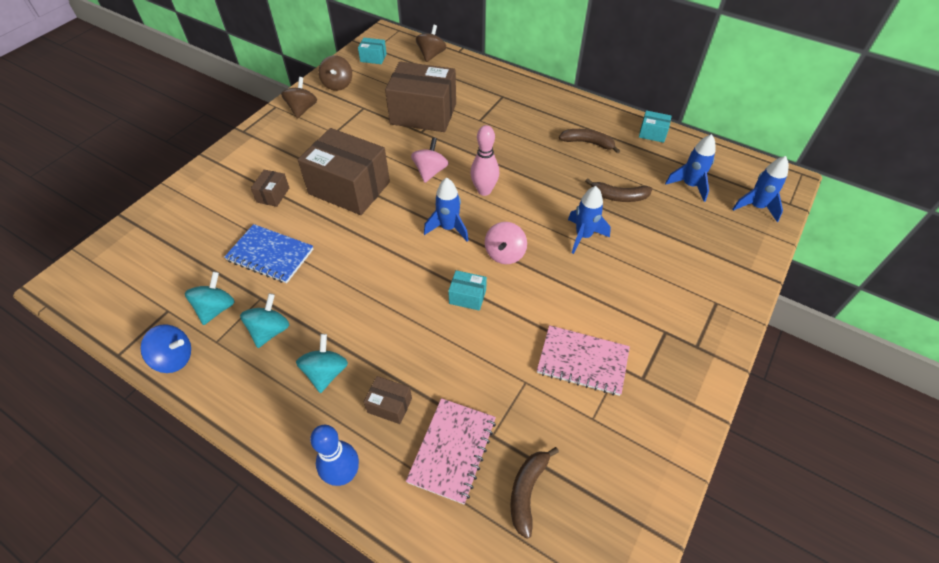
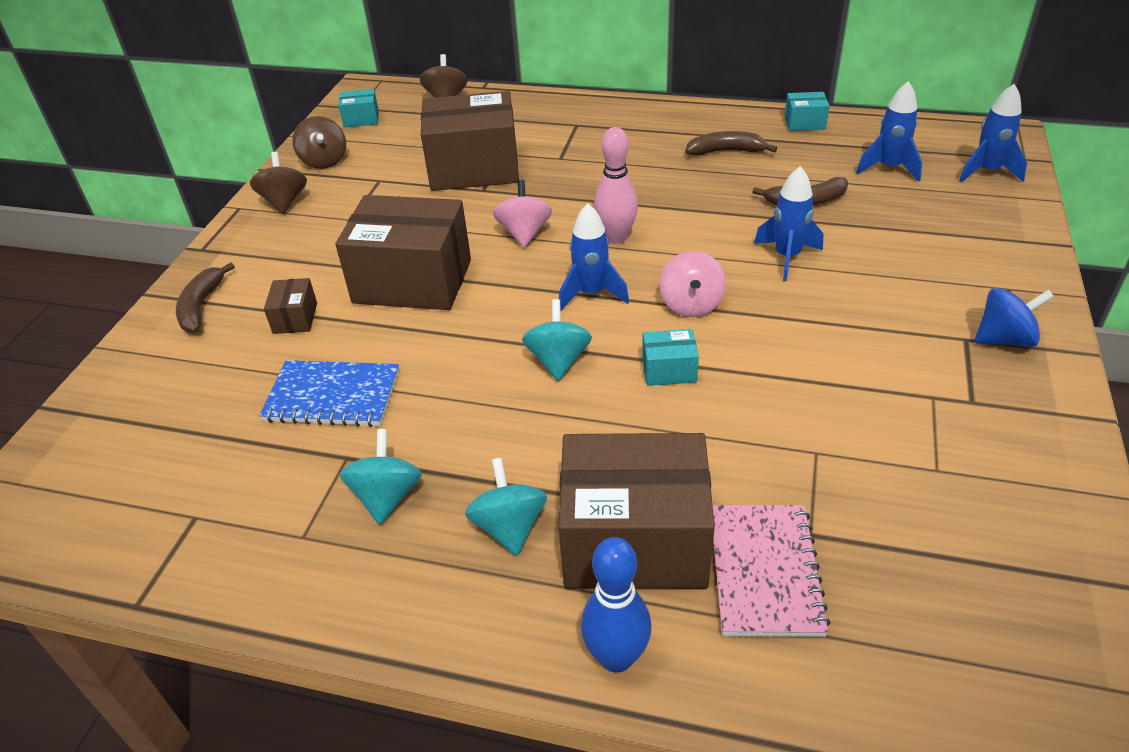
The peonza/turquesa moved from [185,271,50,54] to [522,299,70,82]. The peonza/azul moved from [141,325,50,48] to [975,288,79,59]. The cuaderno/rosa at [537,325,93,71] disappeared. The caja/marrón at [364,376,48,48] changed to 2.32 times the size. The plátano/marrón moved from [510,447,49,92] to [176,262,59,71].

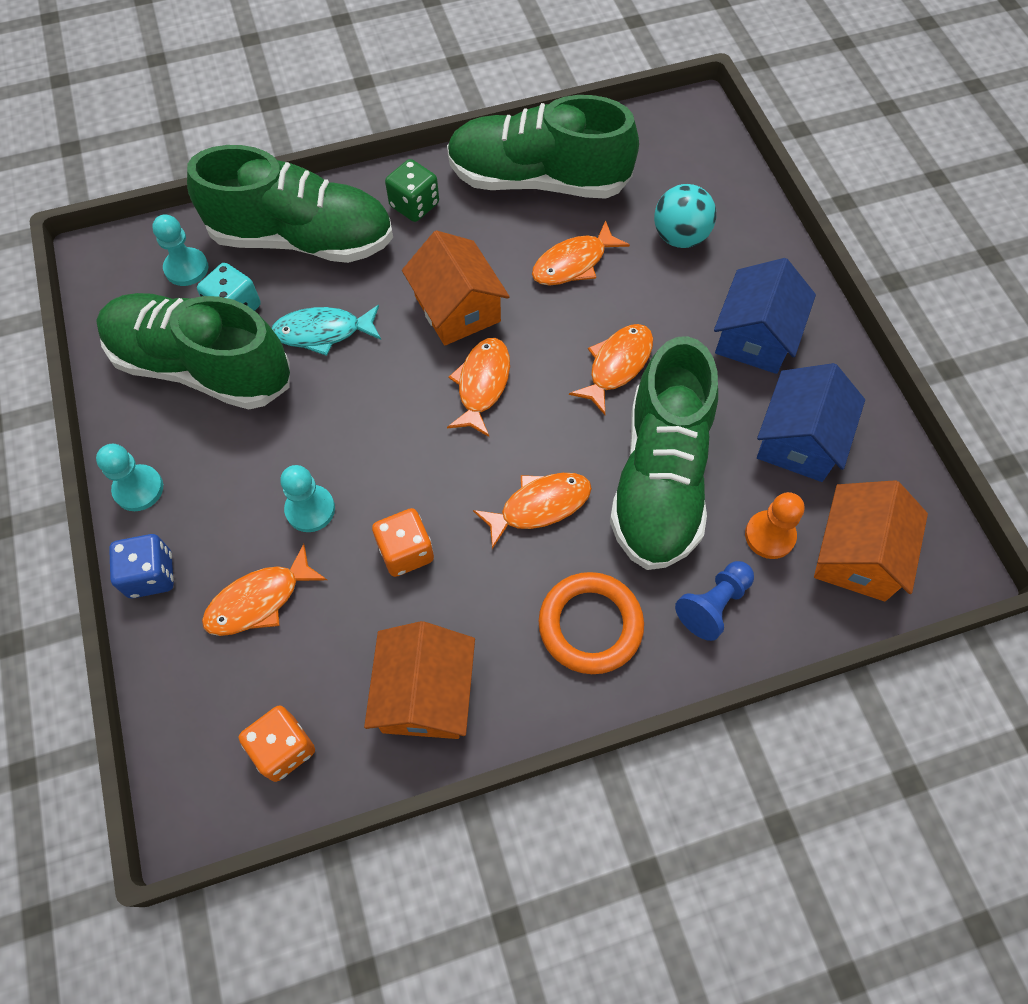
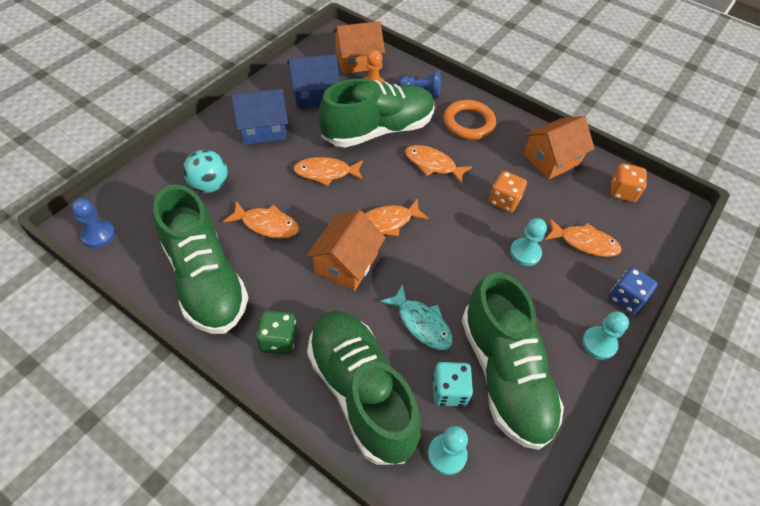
The peón/azul at [71,198,44,50] appeared.

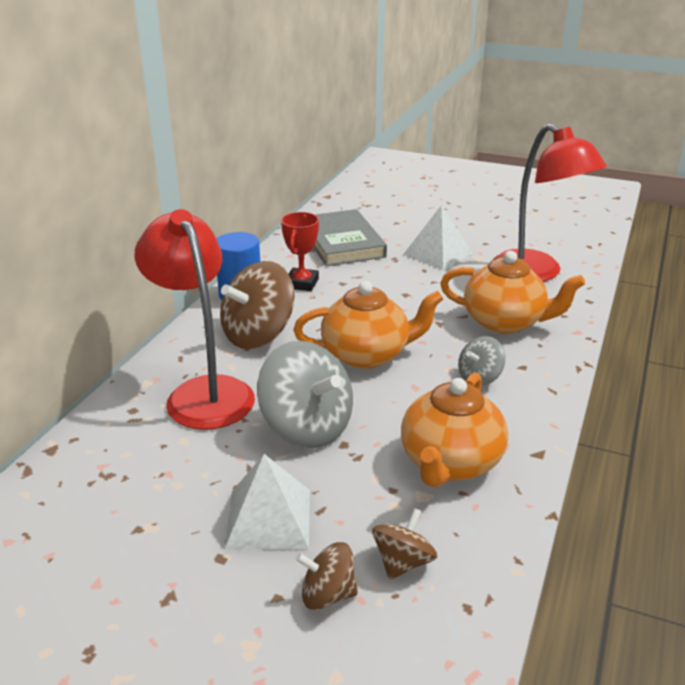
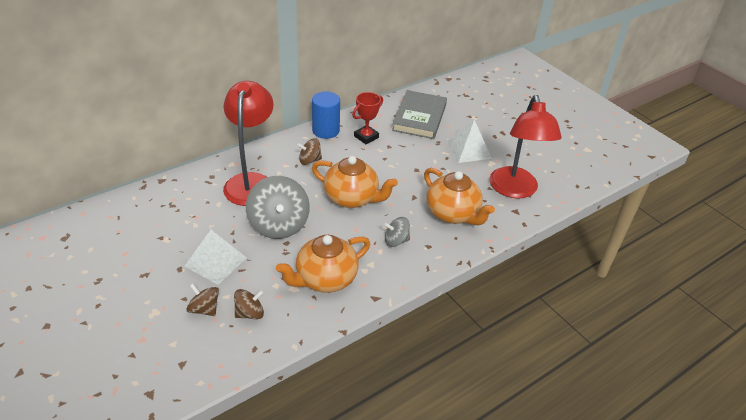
The peonza/marrón at [220,261,75,88] changed to 0.53 times the size.

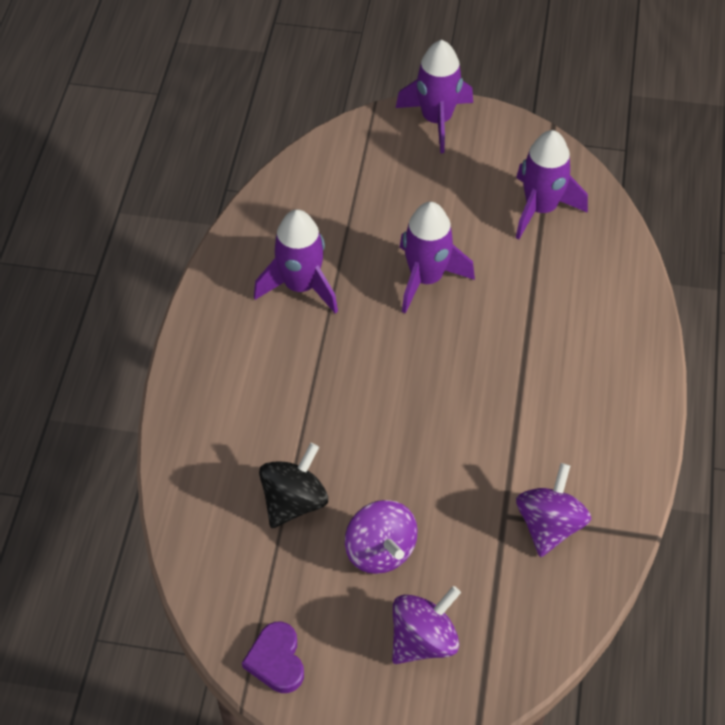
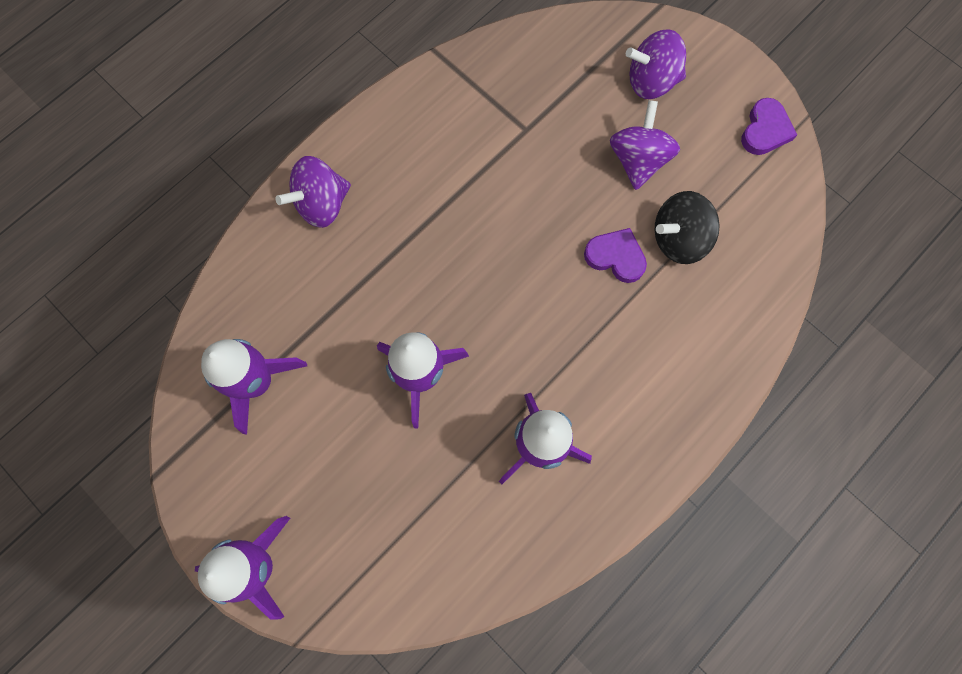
The peonza/morado moved from [516,463,75,94] to [275,156,76,72]. The corazón/morado at [584,228,63,55] appeared.

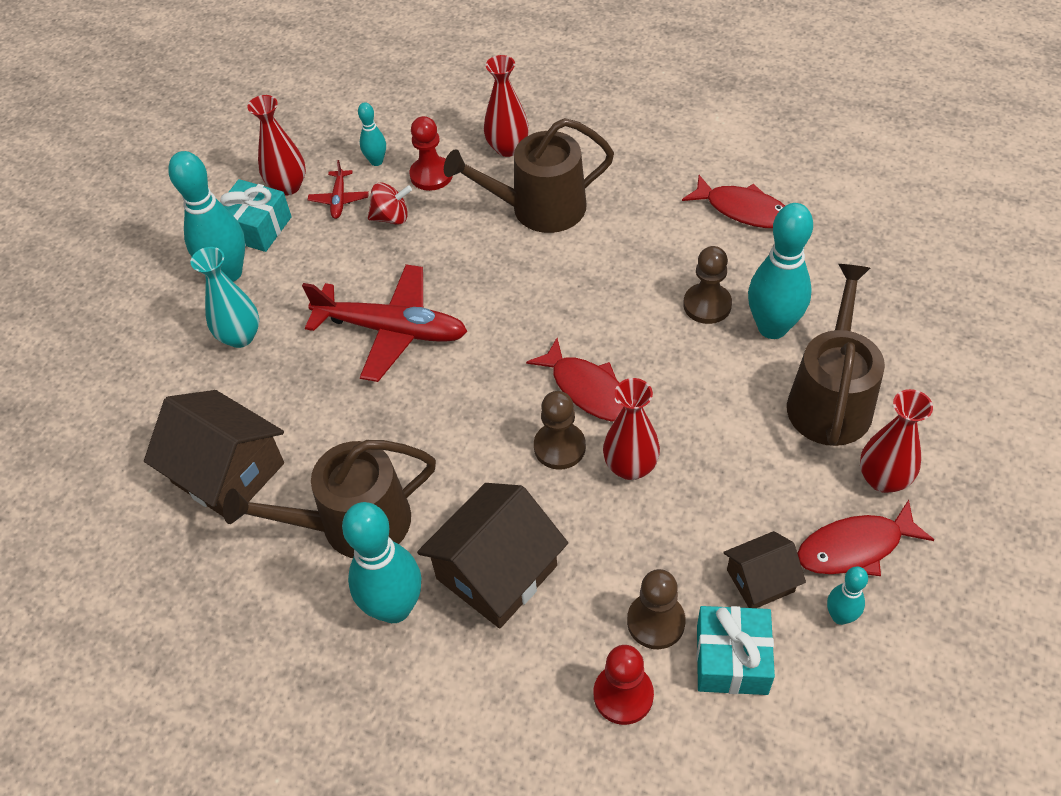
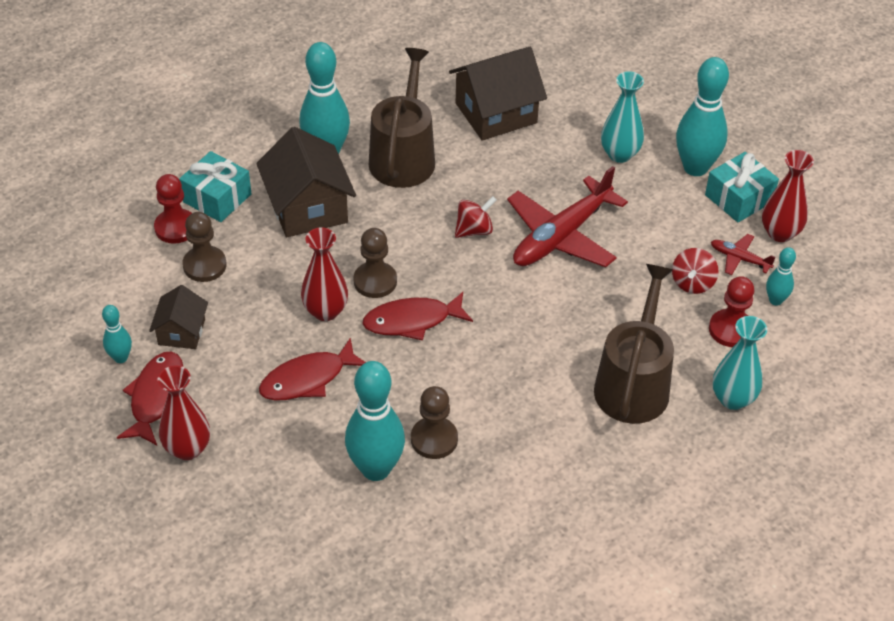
The florero/rojo at [484,55,45,102] became the florero/turquesa at [713,316,54,94]. The pez/rojo moved from [682,175,103,53] to [259,337,107,64]. The regadera/marrón at [787,264,98,182] disappeared. The regalo/turquesa moved from [697,606,78,89] to [179,151,72,71]. The peonza/rojo at [455,196,41,42] appeared.

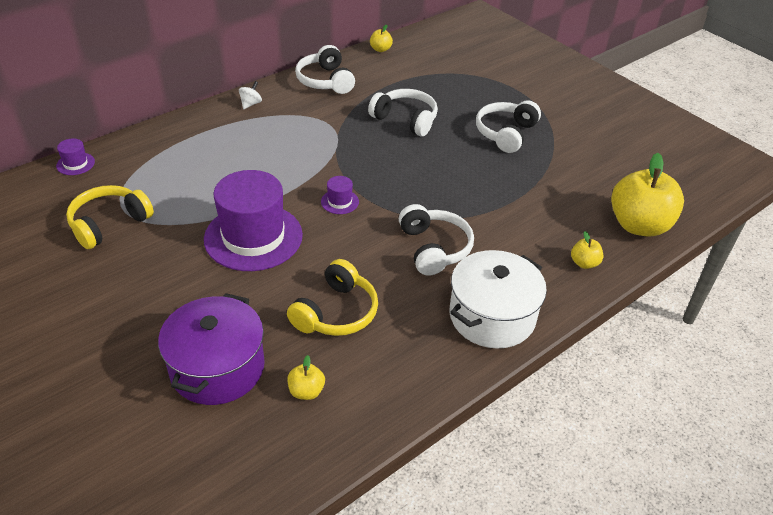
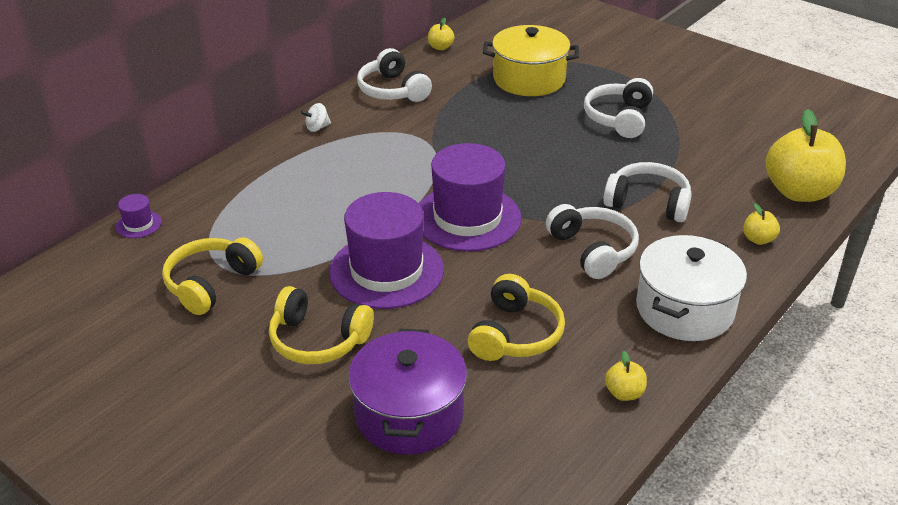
The peonza/blanco at [239,81,23,28] turned 135 degrees counterclockwise. The auriculares/blanco moved from [368,89,70,47] to [603,162,89,60]. The sombrero/morado at [321,176,38,38] changed to 2.42 times the size. The manzana/amarillo moved from [288,355,37,45] to [605,351,42,50]. The olla/amarillo at [483,25,96,71] appeared. The auriculares/amarillo at [269,286,105,78] appeared.

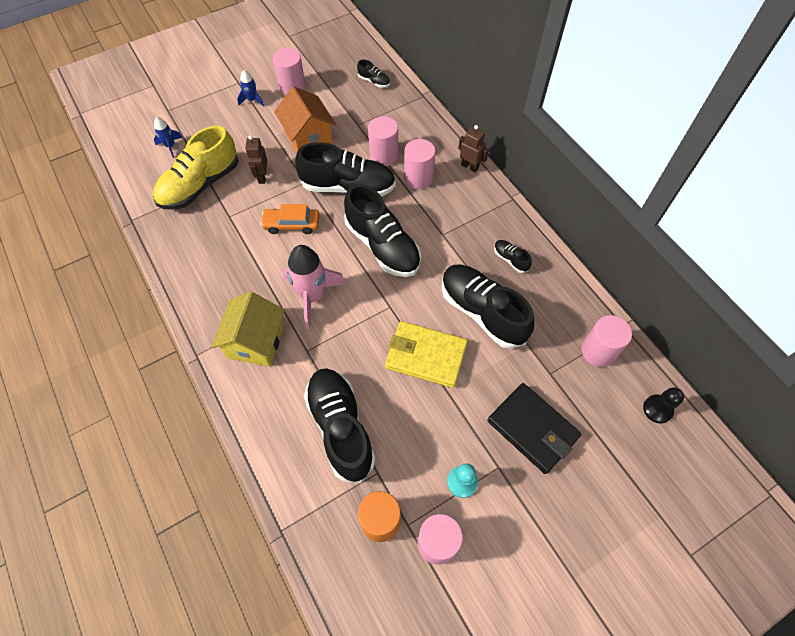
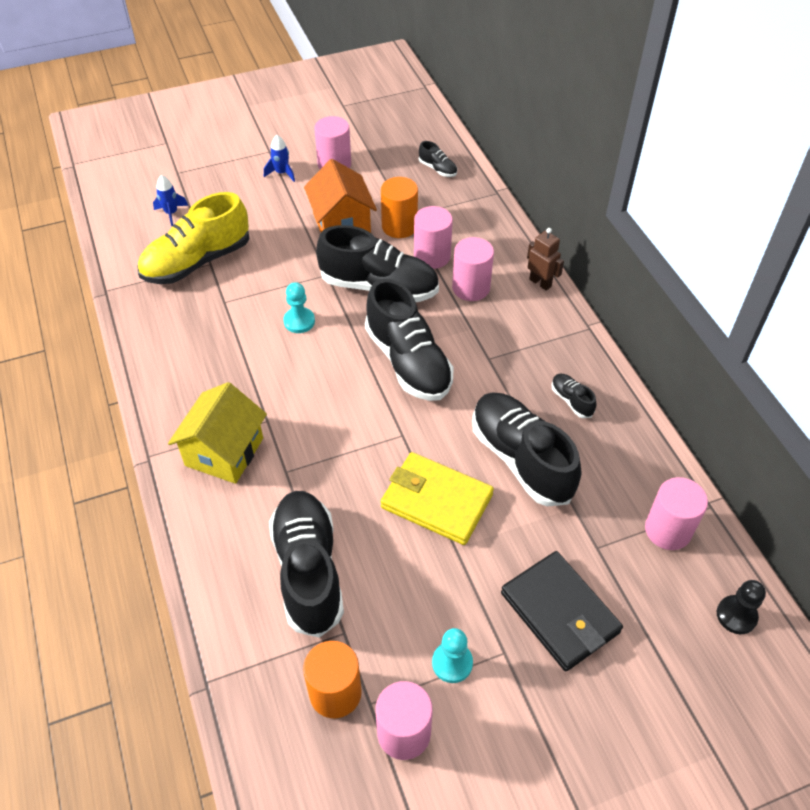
The robot/marrón at [245,135,22,49] disappeared. The coche/naranja at [260,204,60,30] was replaced by the peón/turquesa at [283,282,32,51]. The cohete/rosa at [283,245,63,84] disappeared. The cilindro/naranja at [381,177,37,61] appeared.

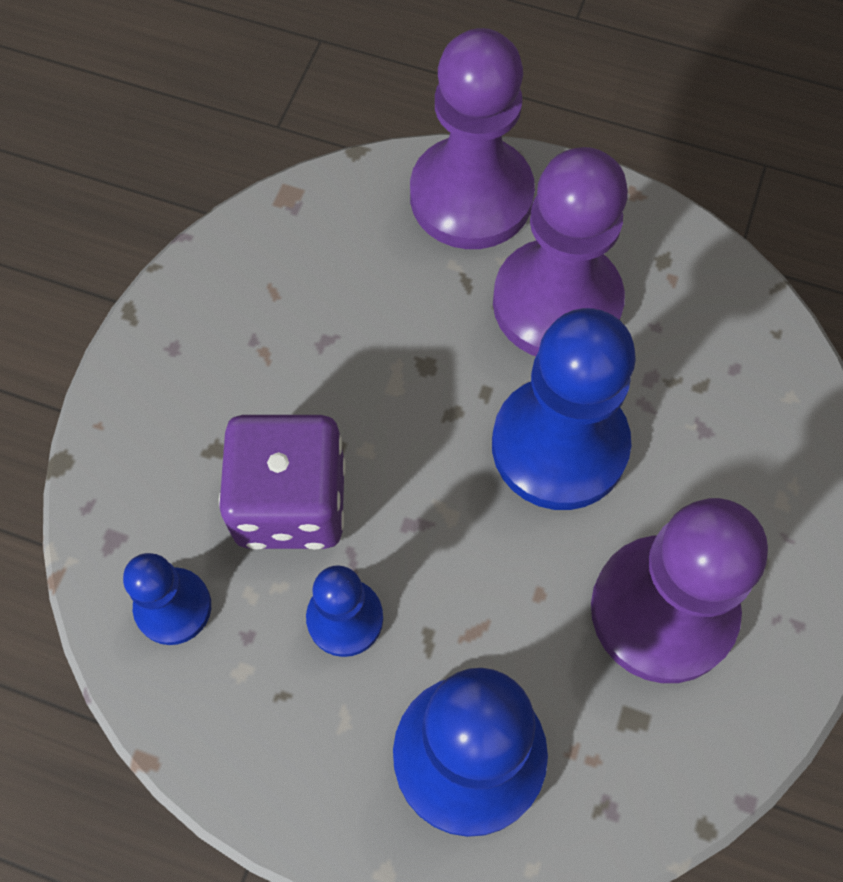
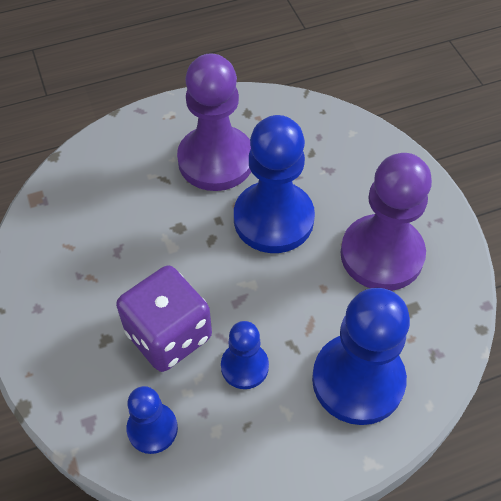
The peón/morado at [410,28,125,221] disappeared.

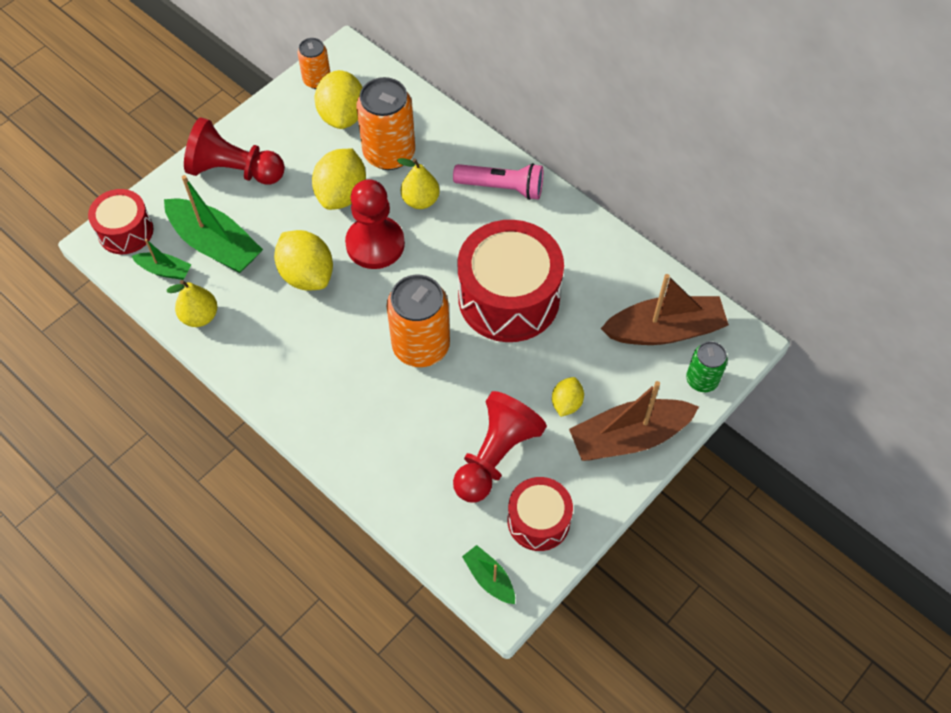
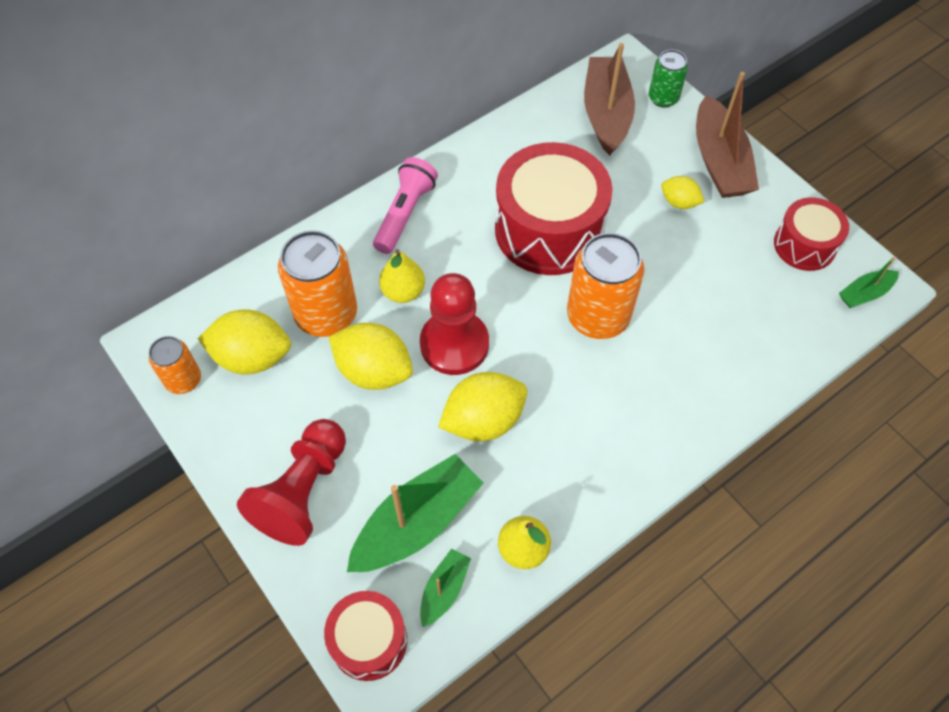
The peón/rojo at [453,391,94,111] disappeared.

